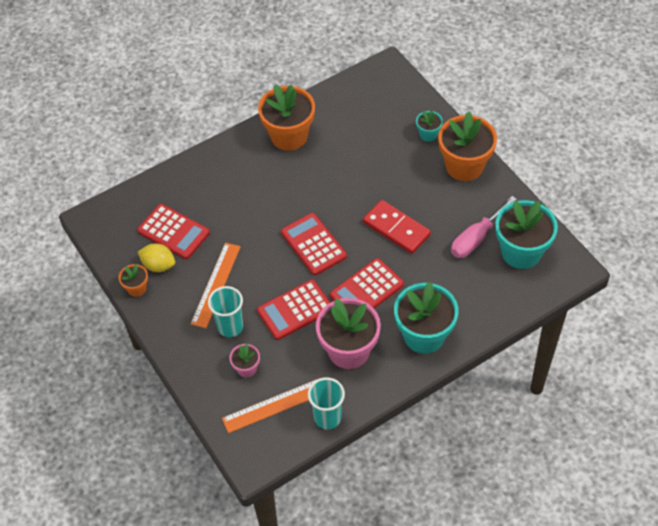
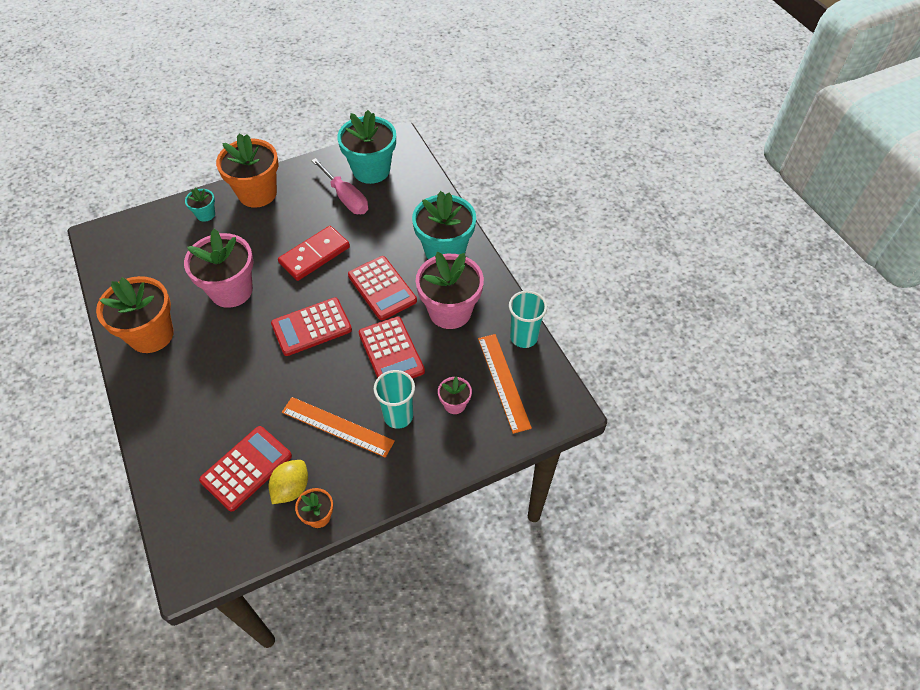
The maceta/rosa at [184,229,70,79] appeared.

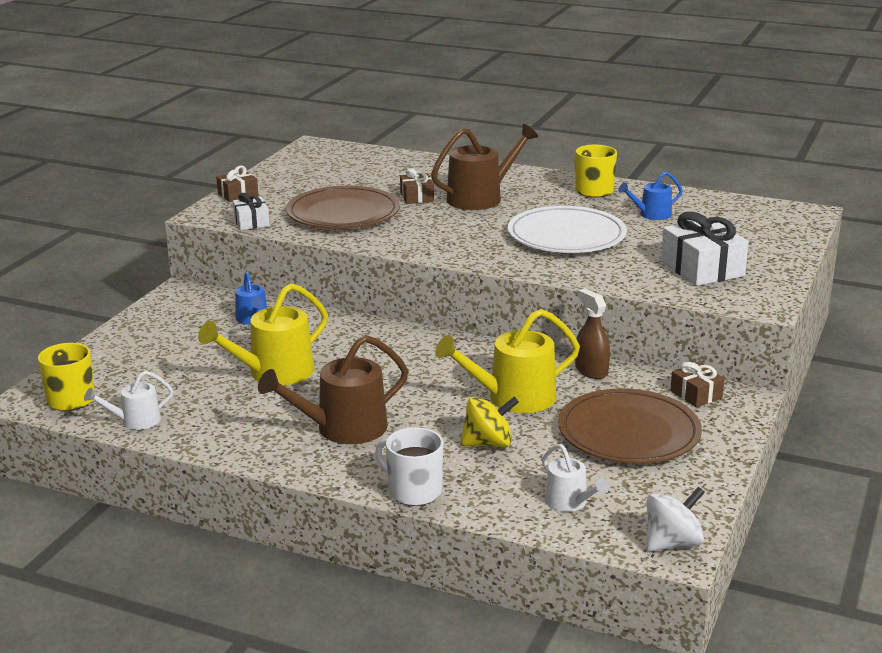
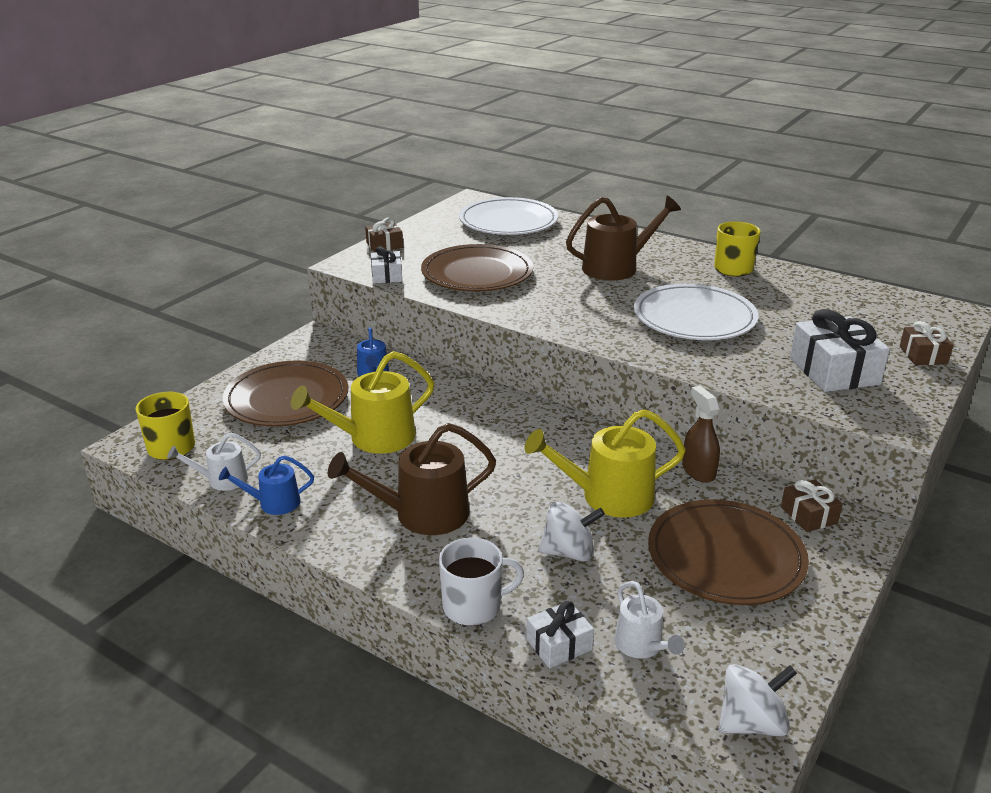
The regalo/marrón moved from [400,168,34,36] to [900,321,53,44]. The regadera/azul moved from [618,171,65,49] to [219,455,95,60]. The peonza/amarillo at [460,396,59,51] became the peonza/blanco at [538,501,67,60]. The taza/blanco at [375,427,69,79] turned 120 degrees clockwise. The plato/blanco at [459,197,99,38] appeared. The plato/marrón at [223,360,125,67] appeared. The regalo/blanco at [526,601,68,67] appeared.

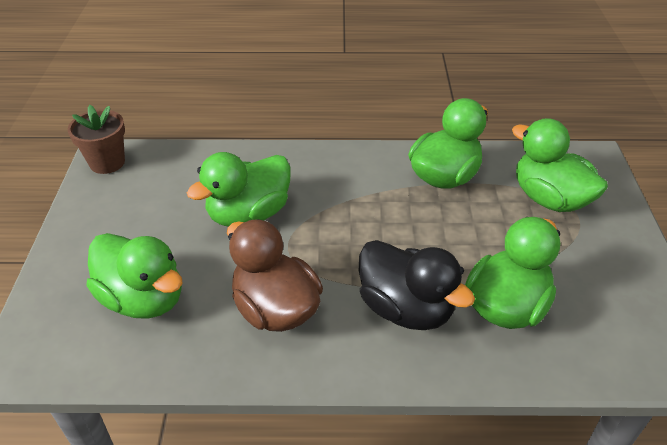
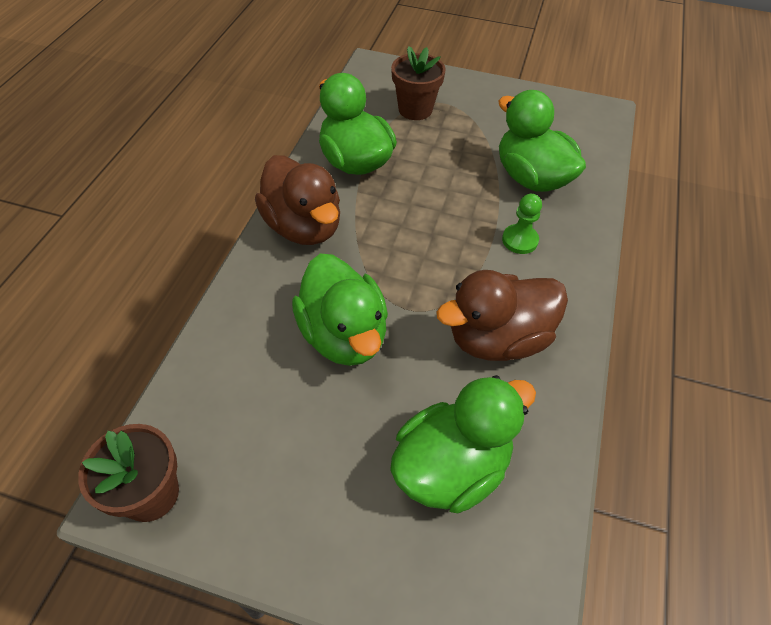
The pato/verde at [512,118,96,94] was replaced by the maceta/marrón at [391,46,55,74]. The pato/negro at [359,240,116,90] was replaced by the peón/verde at [502,194,40,60]. The pato/marrón at [255,155,85,90] appeared.

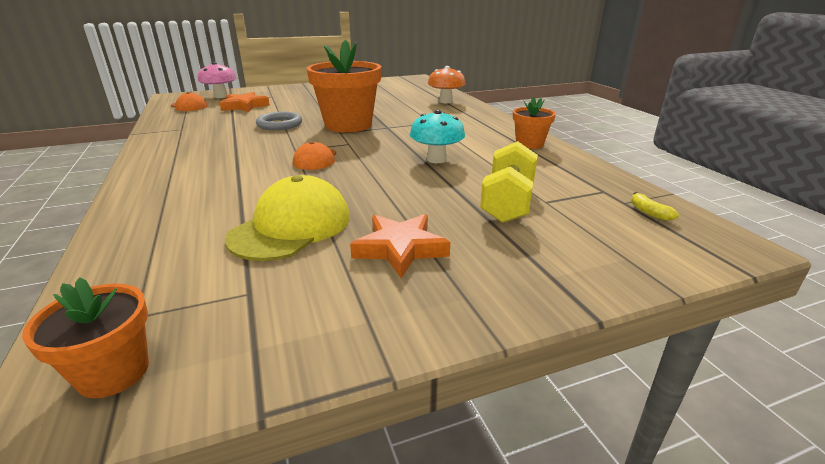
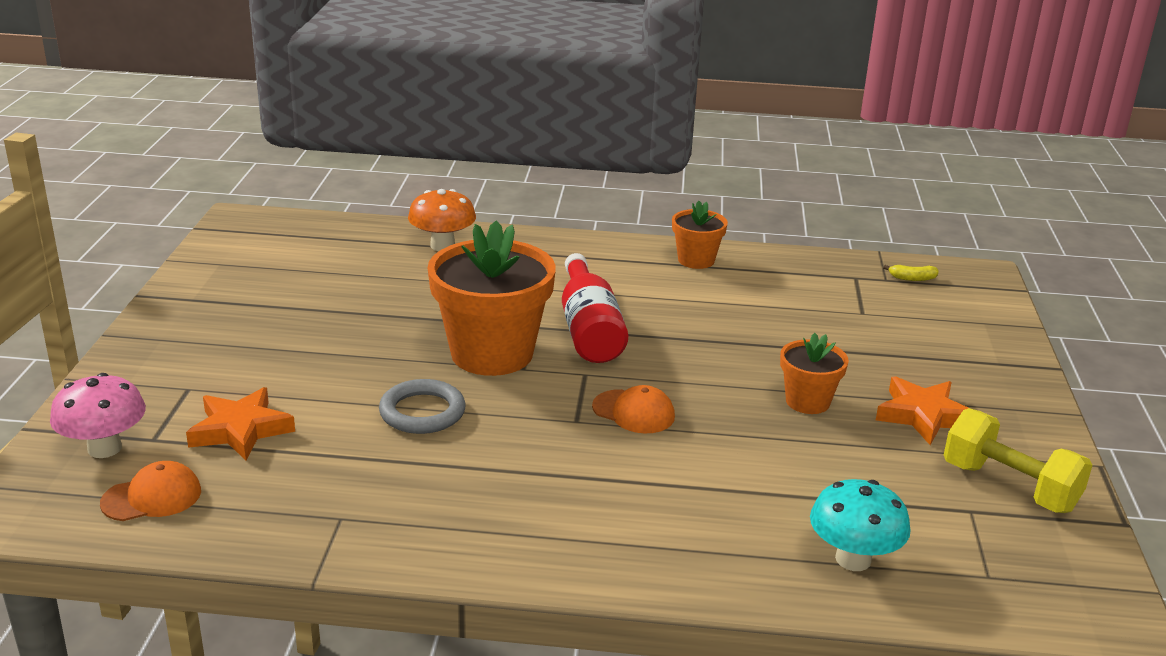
The seta/turquesa moved from [410,110,55,53] to [810,479,101,92]. The mancuerna/amarillo moved from [480,141,58,82] to [944,408,149,105]. The gorra/amarillo at [225,175,125,86] disappeared. The maceta/naranja moved from [22,277,127,121] to [780,333,69,81]. The botella/rojo at [562,253,66,110] appeared.

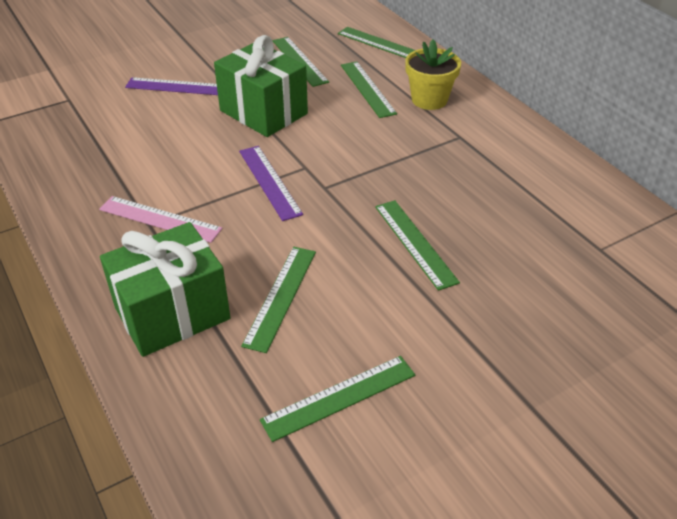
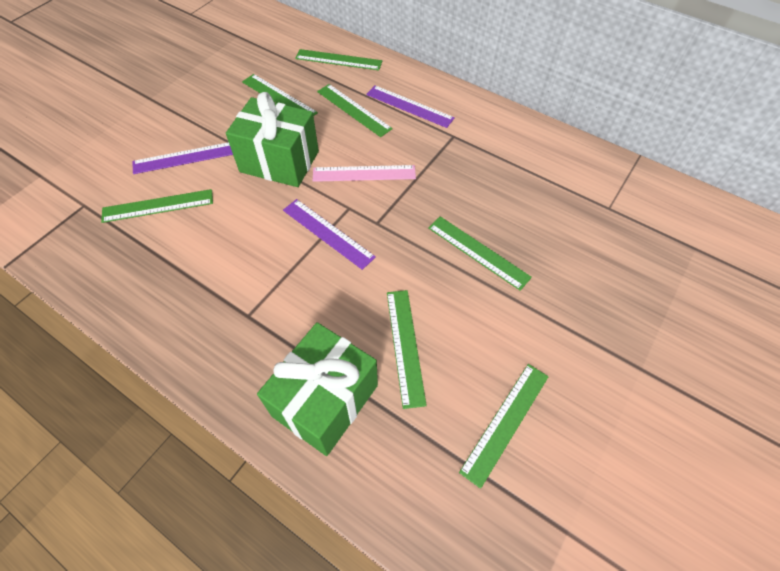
The maceta/amarillo at [405,39,56,71] was replaced by the regla/morado at [366,86,89,42]. The regla/rosa moved from [99,196,123,47] to [313,165,103,17]. The regla/verde at [101,189,112,34] appeared.

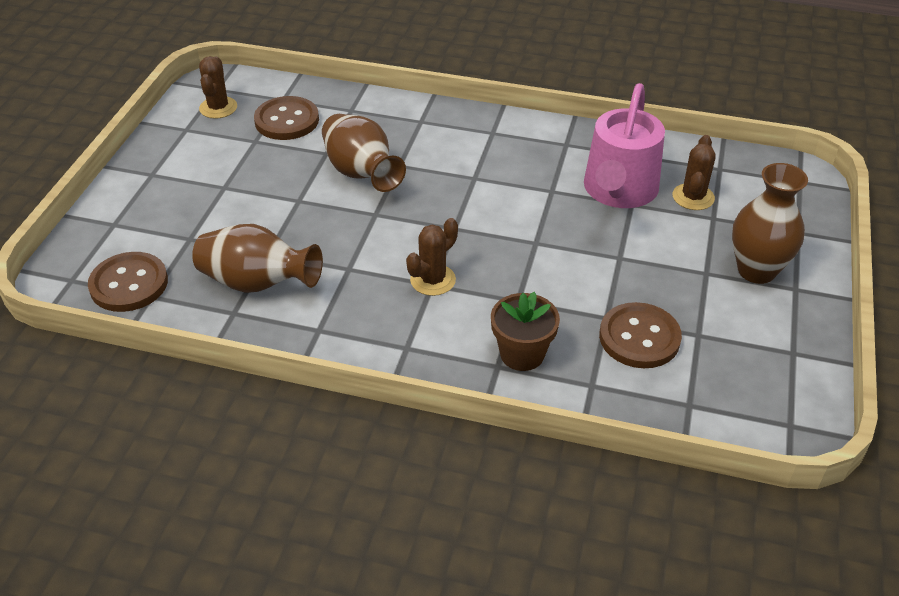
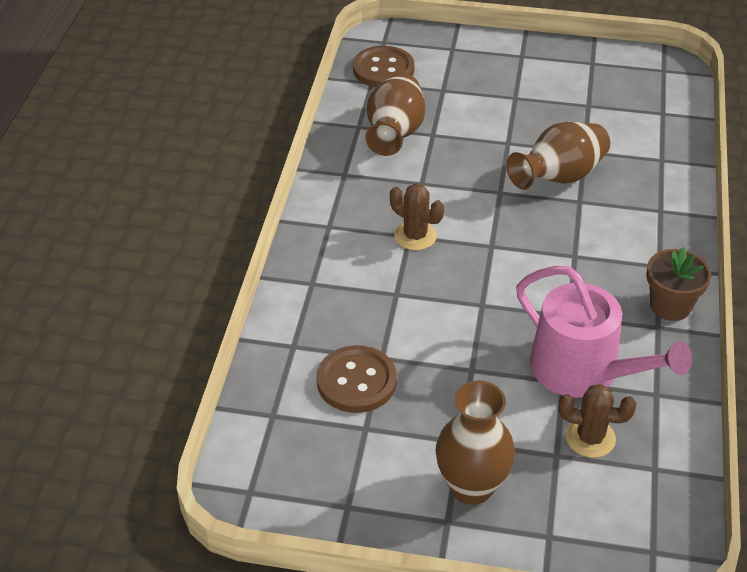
The cactus/marrón at [199,56,38,63] disappeared. The regadera/rosa at [584,83,81,125] turned 150 degrees counterclockwise. The botón/marrón at [254,96,65,44] disappeared. The maceta/marrón moved from [491,292,69,79] to [647,247,64,74].

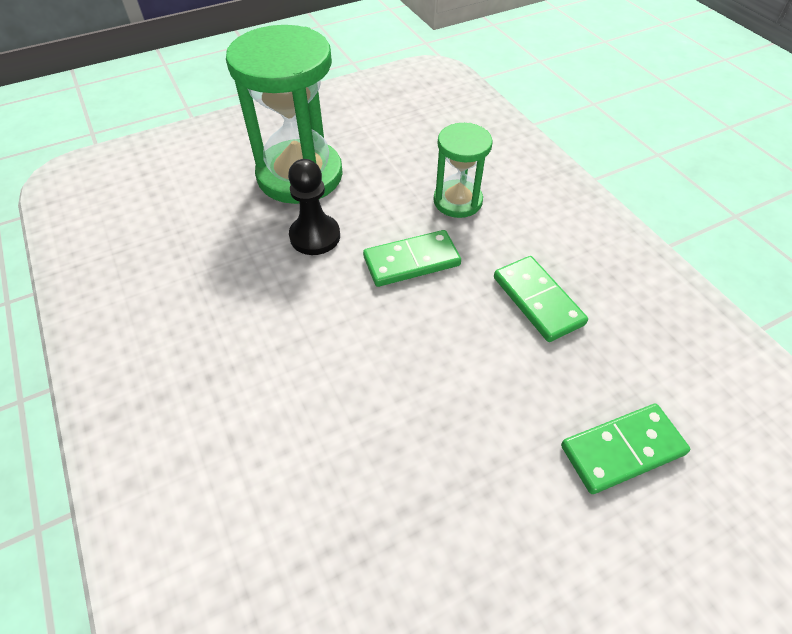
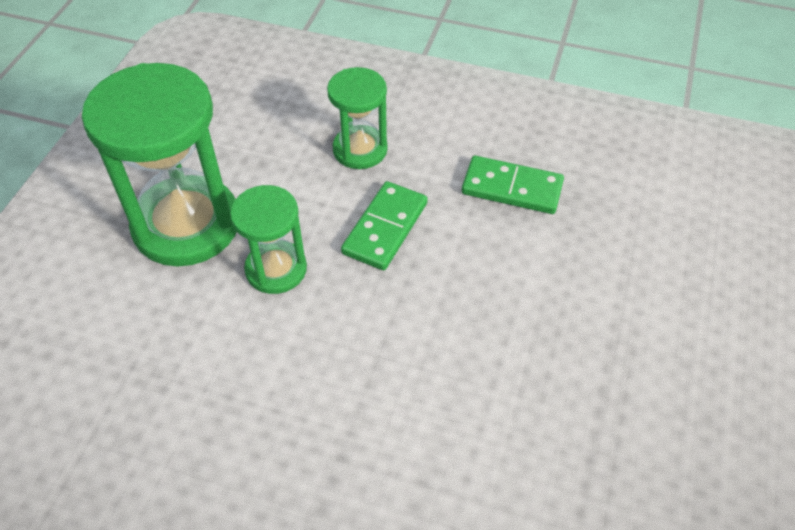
The peón/negro at [288,159,52,96] was replaced by the reloj de arena/verde at [230,185,77,109]. The ficha de dominó/verde at [561,403,129,91] disappeared.

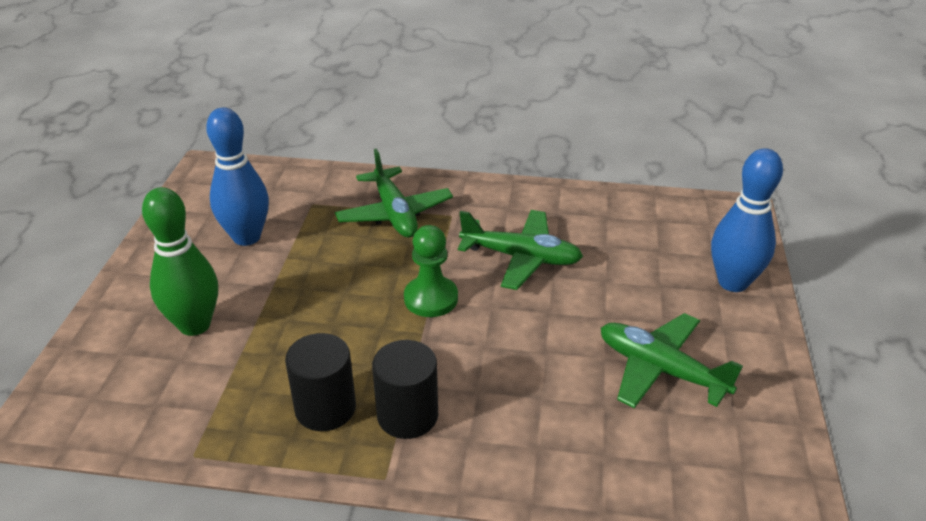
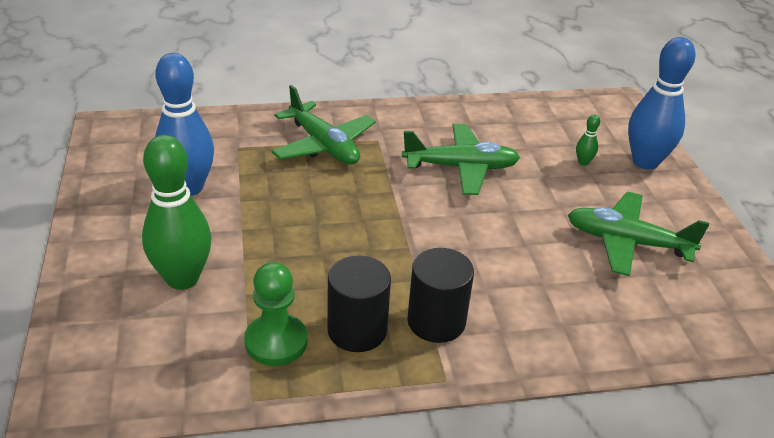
The peón/verde moved from [404,225,54,92] to [244,262,63,104]. The bolo/verde at [576,114,24,52] appeared.

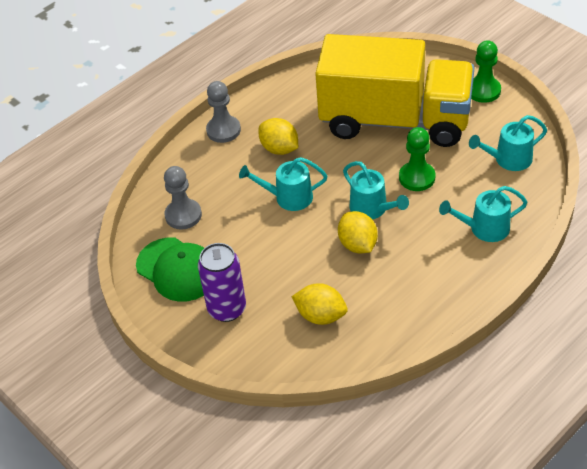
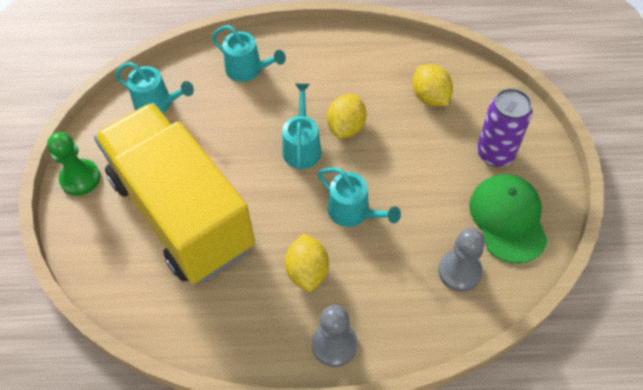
The peón/verde at [399,127,36,64] disappeared.

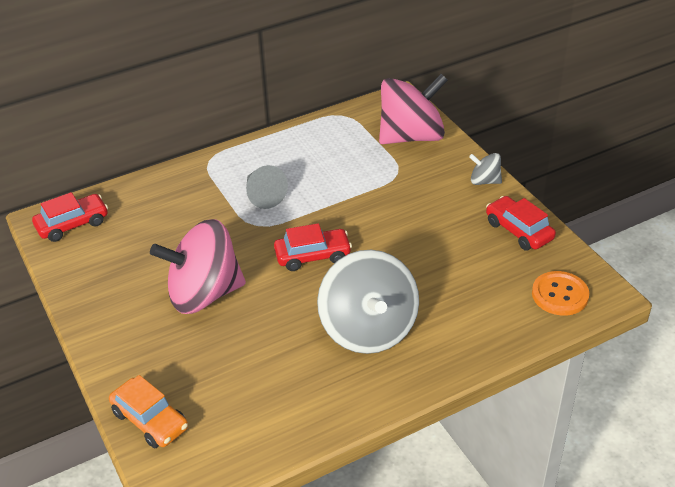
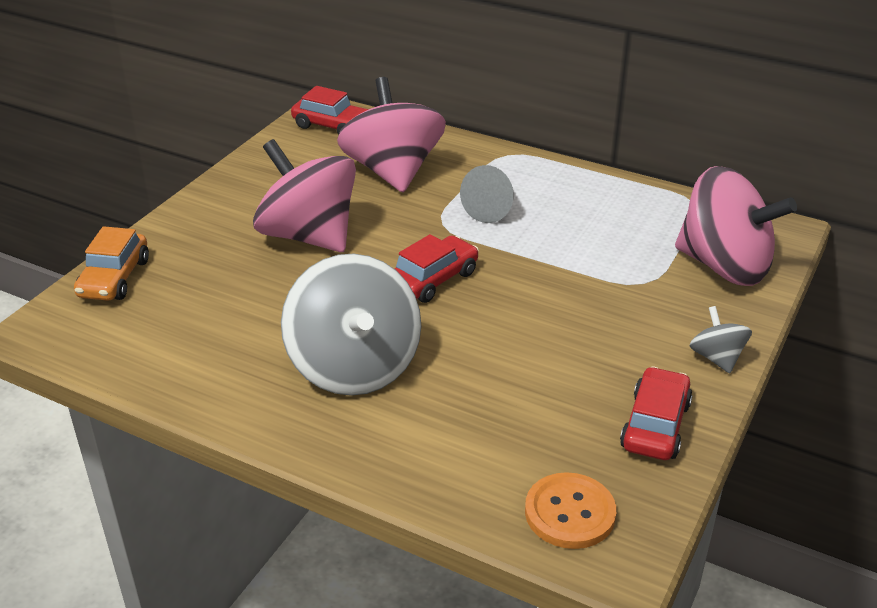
The coche/rojo at [274,223,78,48] turned 90 degrees counterclockwise. The peonza/gris at [317,250,102,104] turned 60 degrees counterclockwise. The peonza/rosa at [337,77,109,115] appeared.

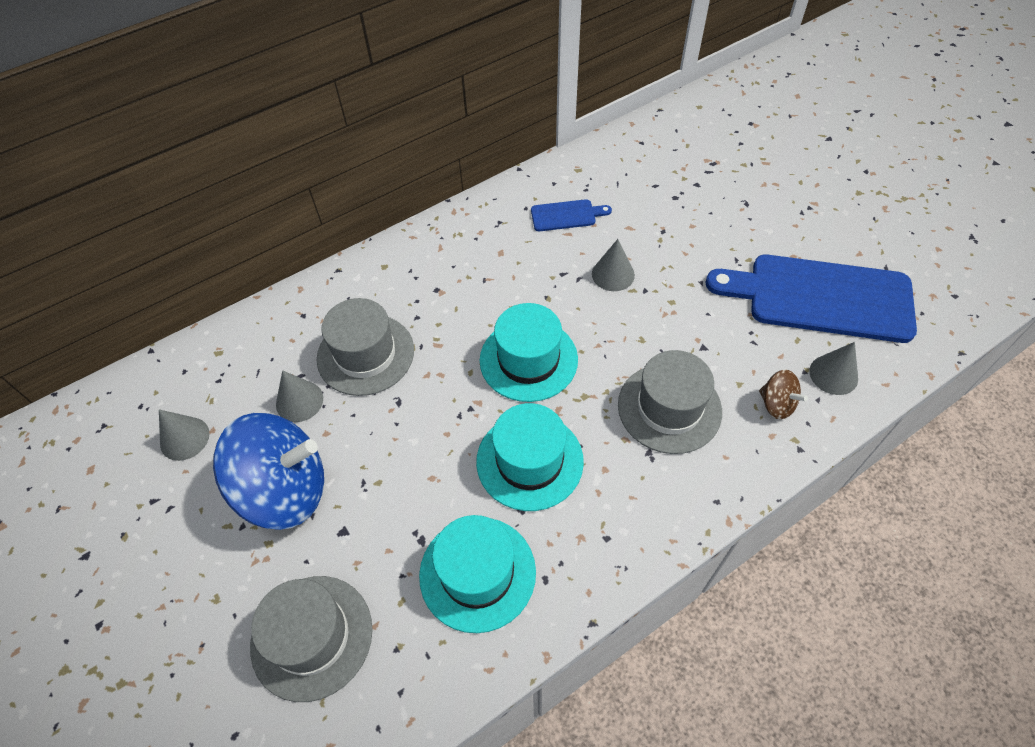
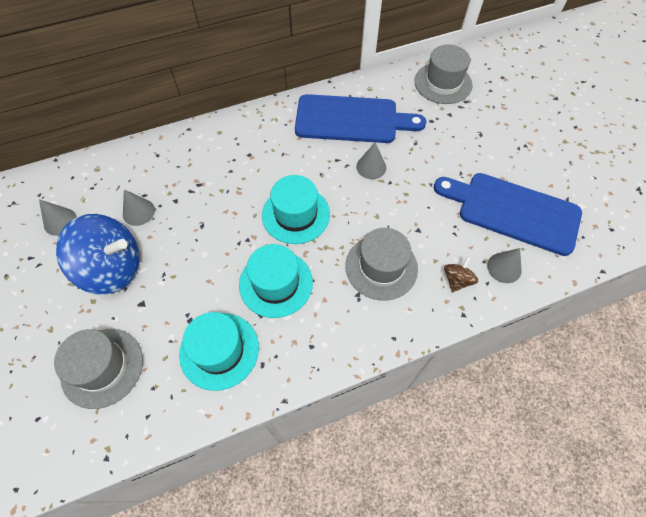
The tabla de cortar/azul at [531,199,81,32] changed to 2.29 times the size. The sombrero/gris moved from [317,298,97,98] to [414,45,58,59]. The peonza/marrón at [759,370,49,49] turned 120 degrees counterclockwise.

